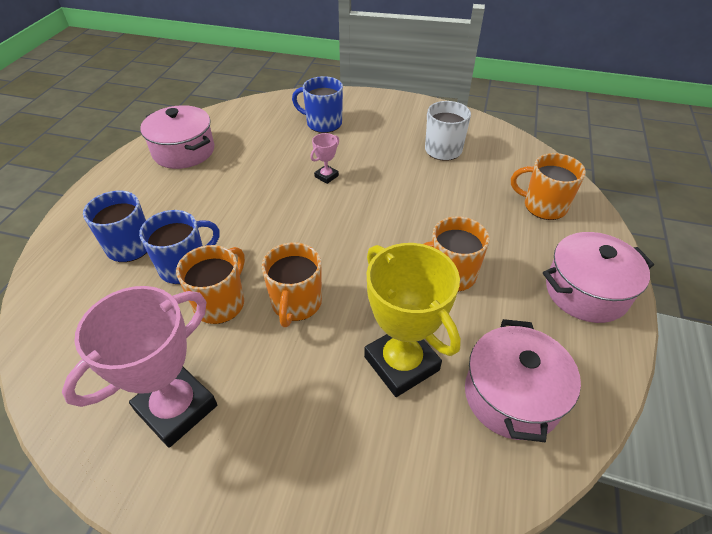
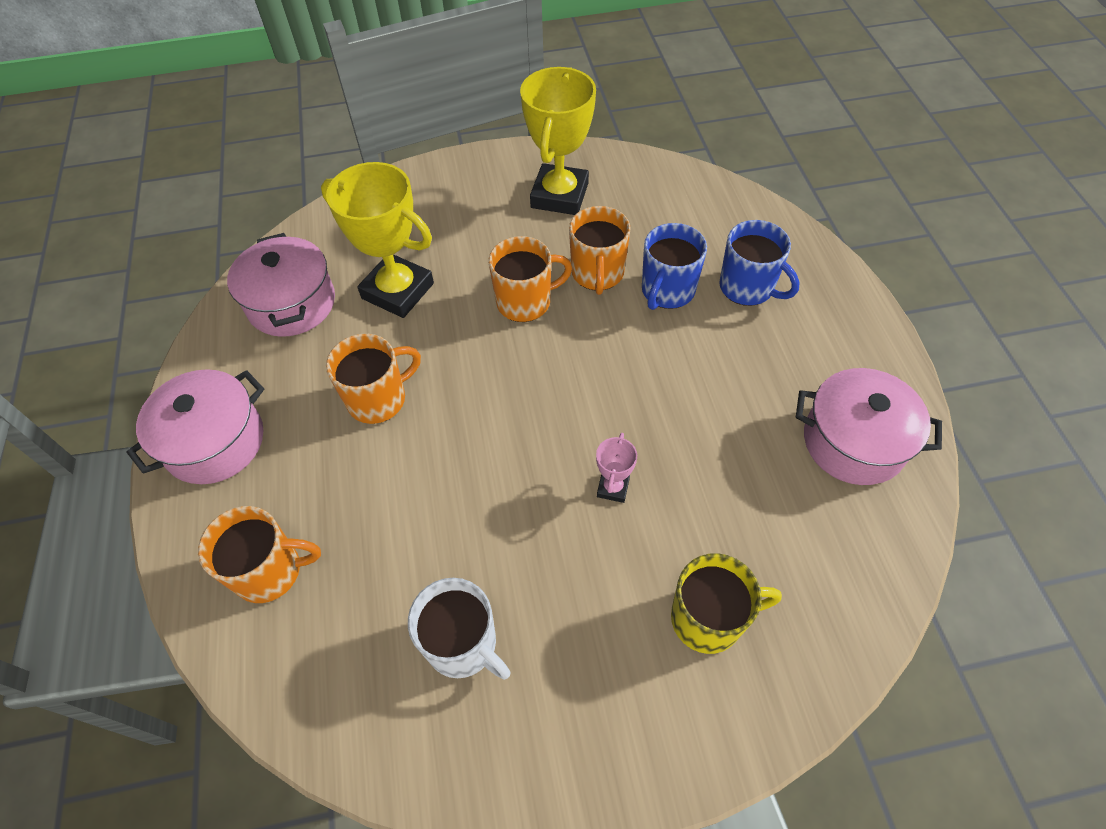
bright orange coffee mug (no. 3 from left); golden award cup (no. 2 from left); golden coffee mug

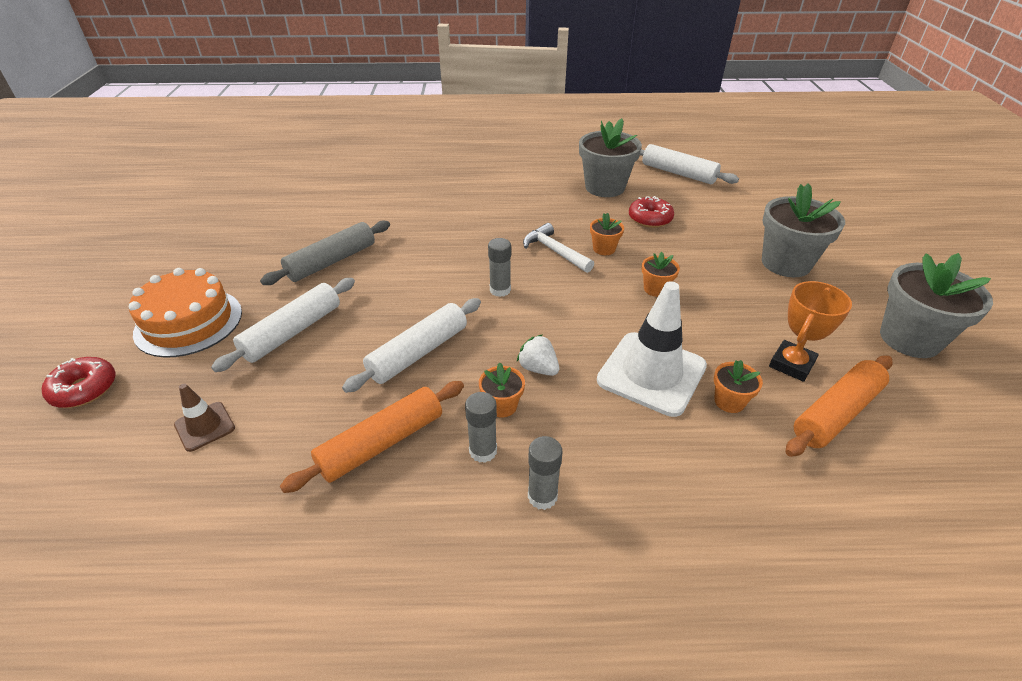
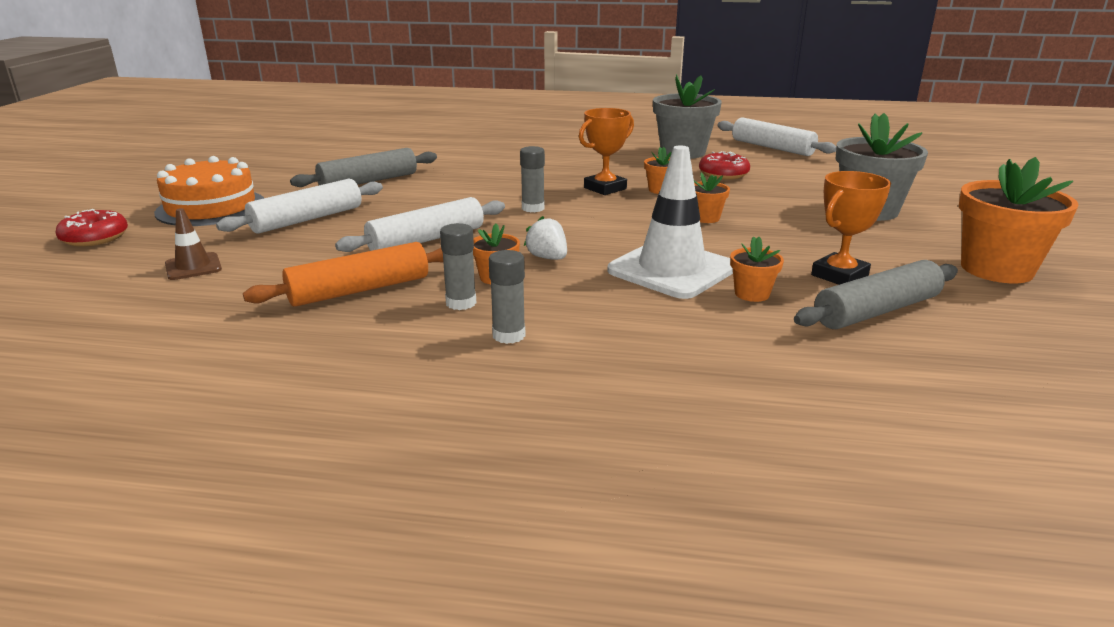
bright orange award cup (no. 1 from left); ash-grey rolling pin (no. 2 from left); bright orange flower pot (no. 5 from left)

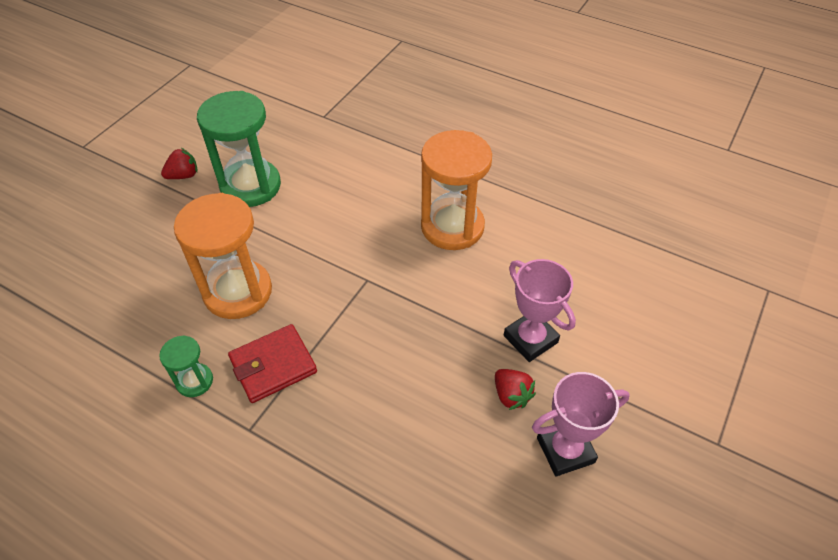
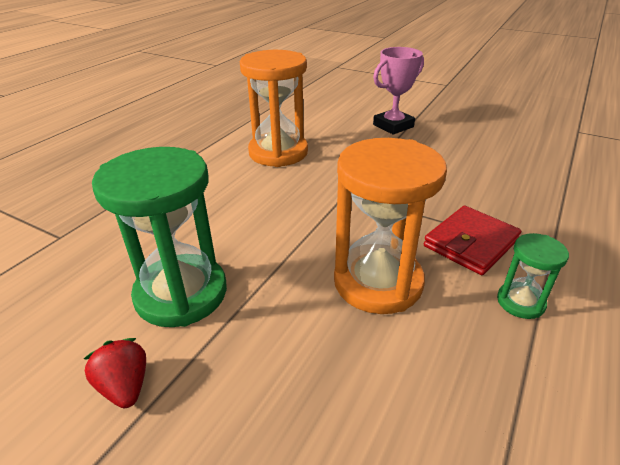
crimson wallet; crimson toy strawberry (no. 2 from left in the first image); rosy award cup (no. 2 from left in the first image)

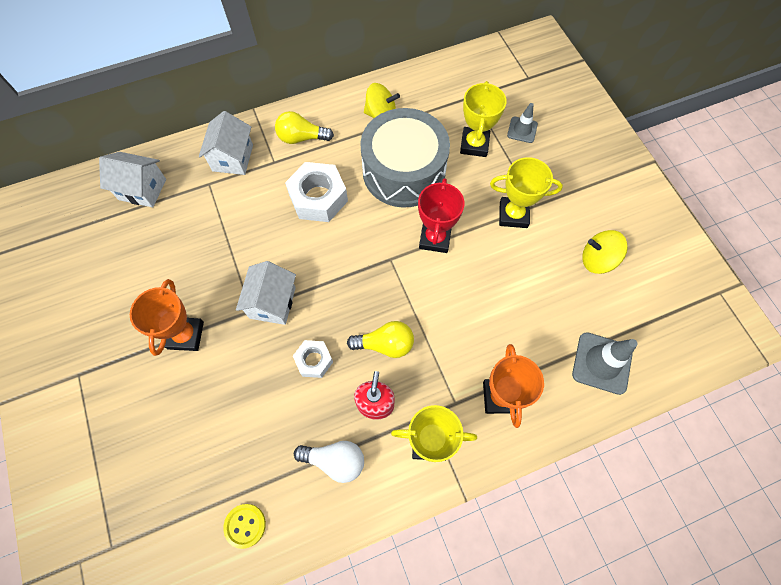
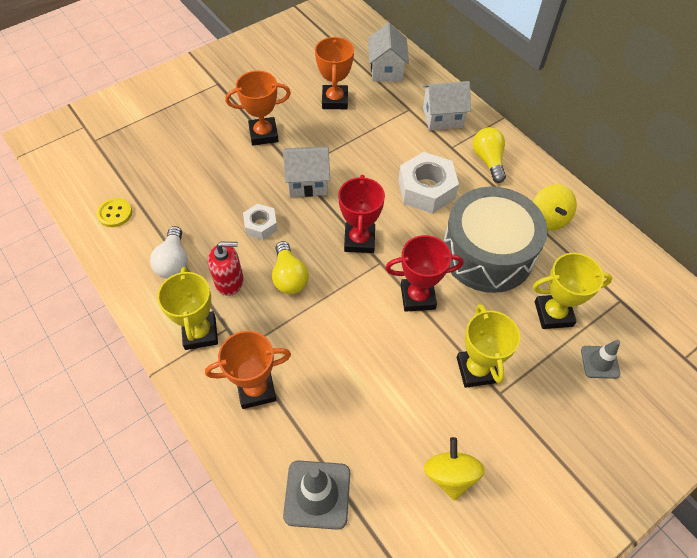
bright orange award cup (no. 3 from left); crimson award cup (no. 1 from left)

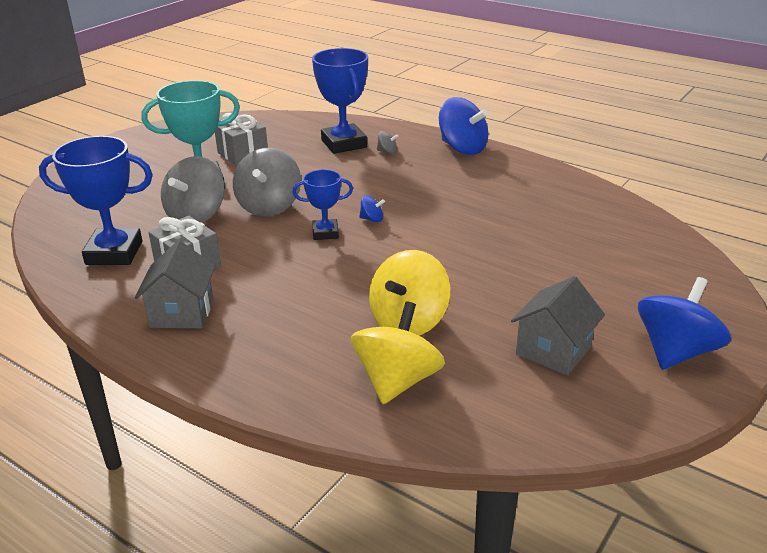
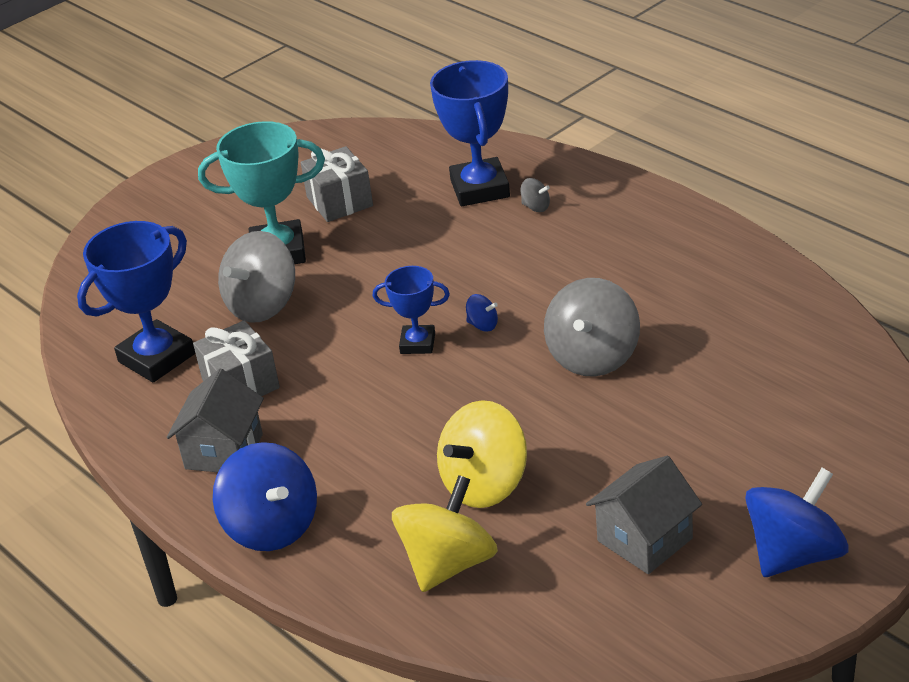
royal blue award cup (no. 1 from left); royal blue whirligig (no. 1 from left); ash-grey whirligig (no. 3 from left)

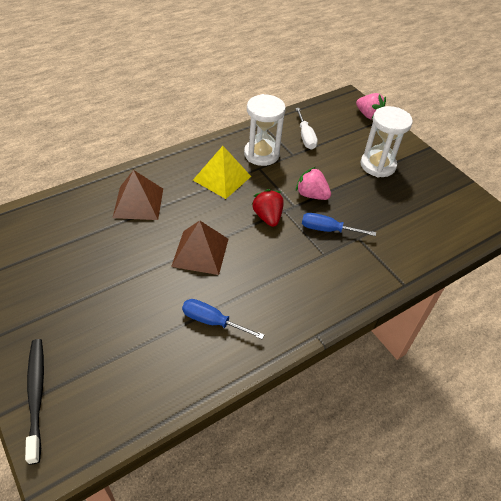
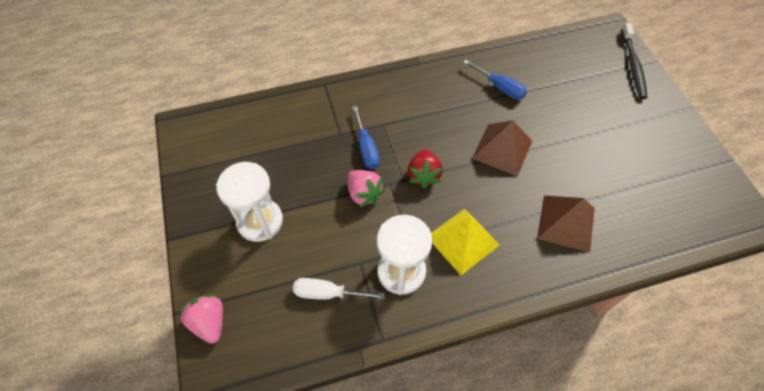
white flat screwdriver; royal blue flat screwdriver (no. 1 from left)

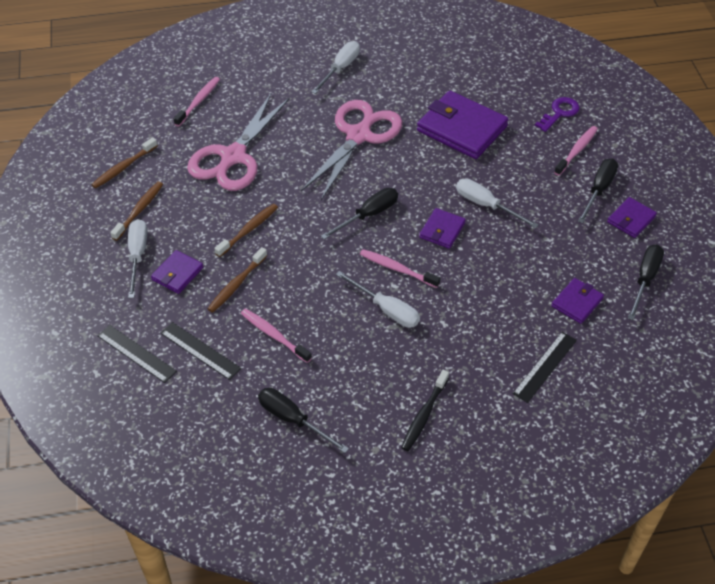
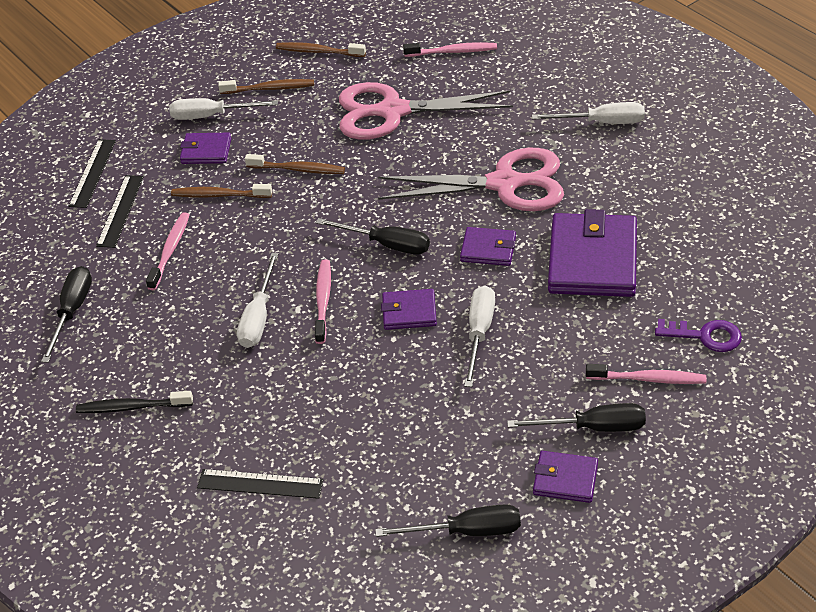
white flat screwdriver (no. 1 from left); purple wallet (no. 3 from left)

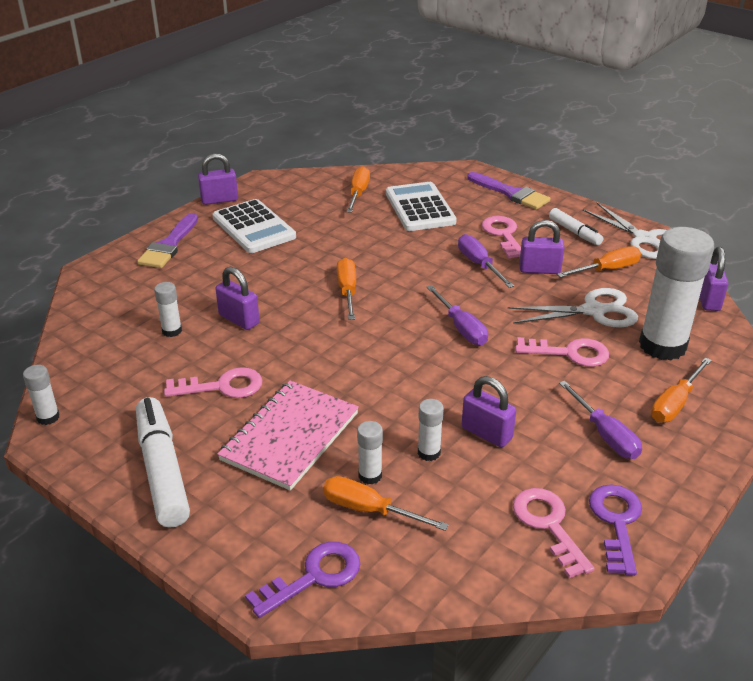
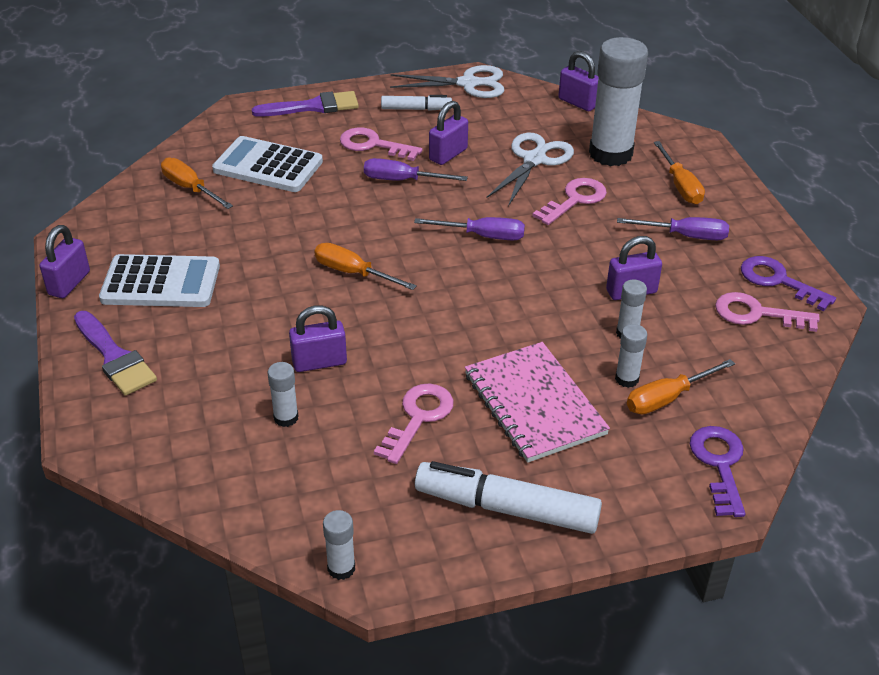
bright orange flat screwdriver (no. 4 from left in the first image)

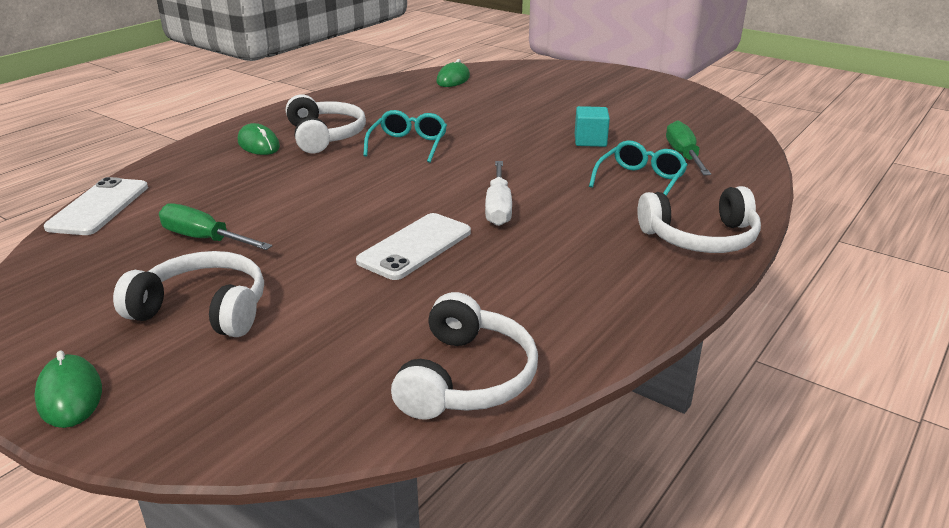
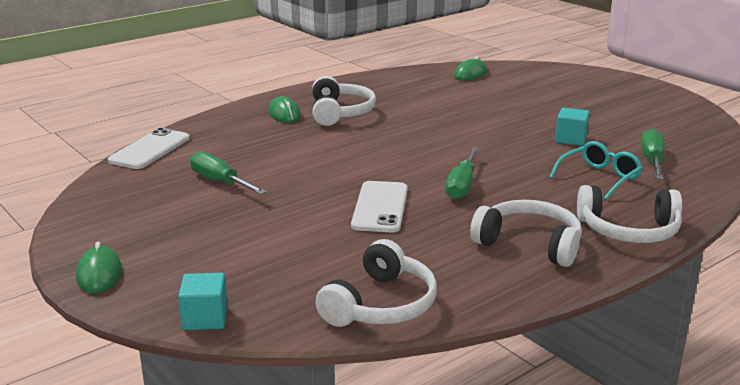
aqua cube (no. 1 from left); white mobile phone (no. 2 from left); emerald flat screwdriver (no. 2 from left); white headphones (no. 3 from left); aqua glasses (no. 1 from left in the first image)

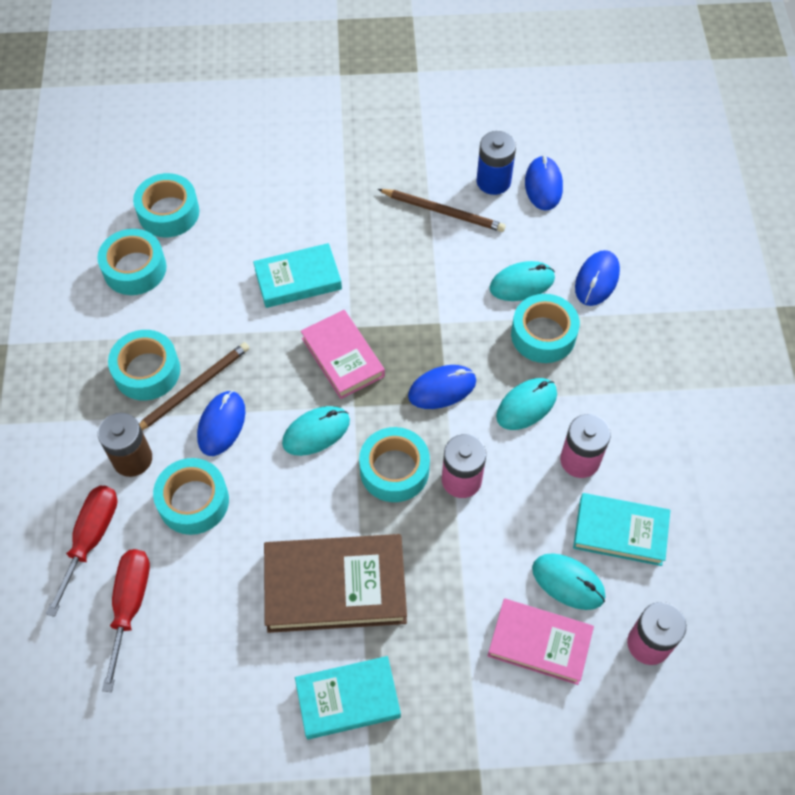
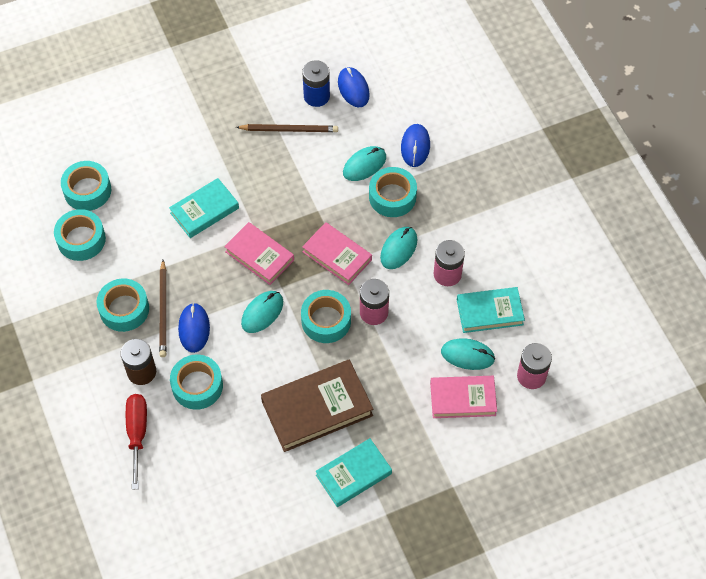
dark brown wooden pencil (no. 1 from left); rosy hardcover (no. 2 from left); crimson flat screwdriver (no. 2 from left in the first image)

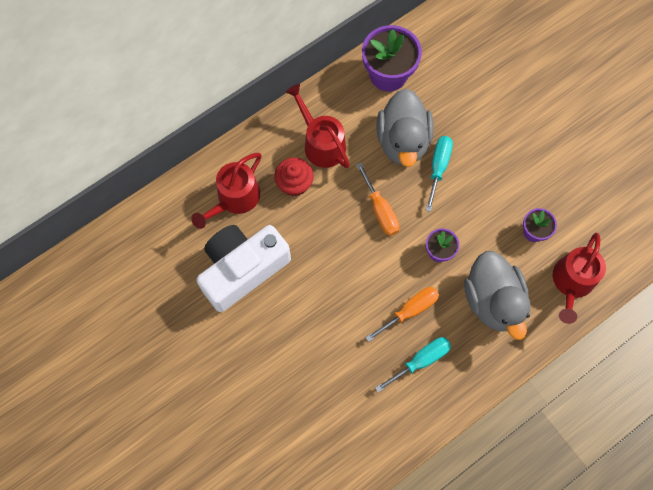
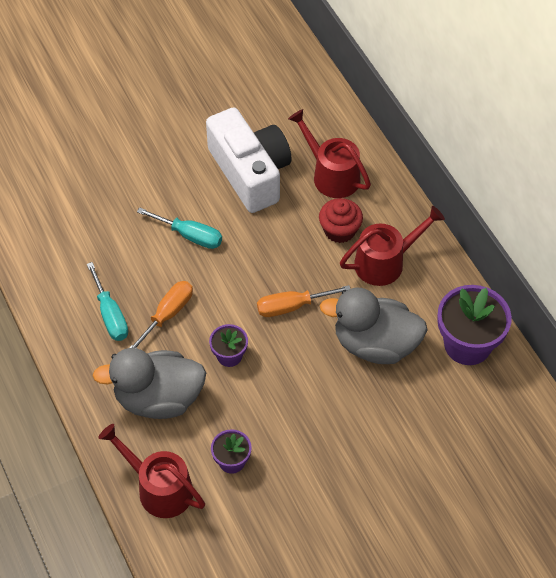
bright orange flat screwdriver (no. 1 from left); aqua flat screwdriver (no. 2 from left)

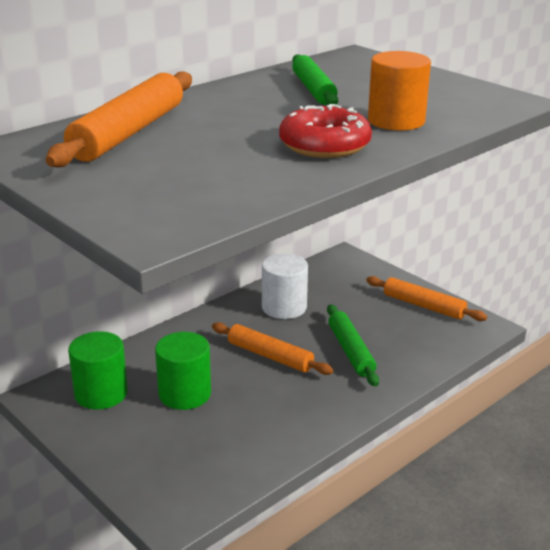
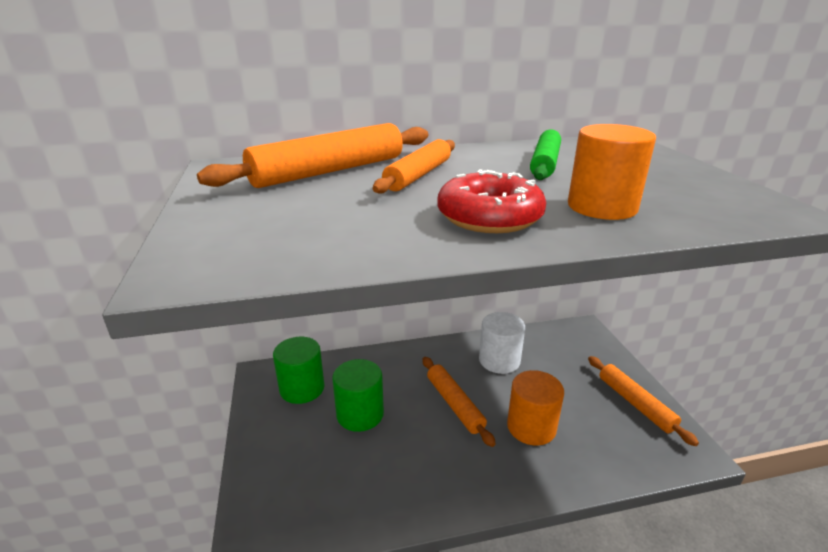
bright orange rolling pin (no. 2 from left); bright orange cylinder shape (no. 1 from left)

